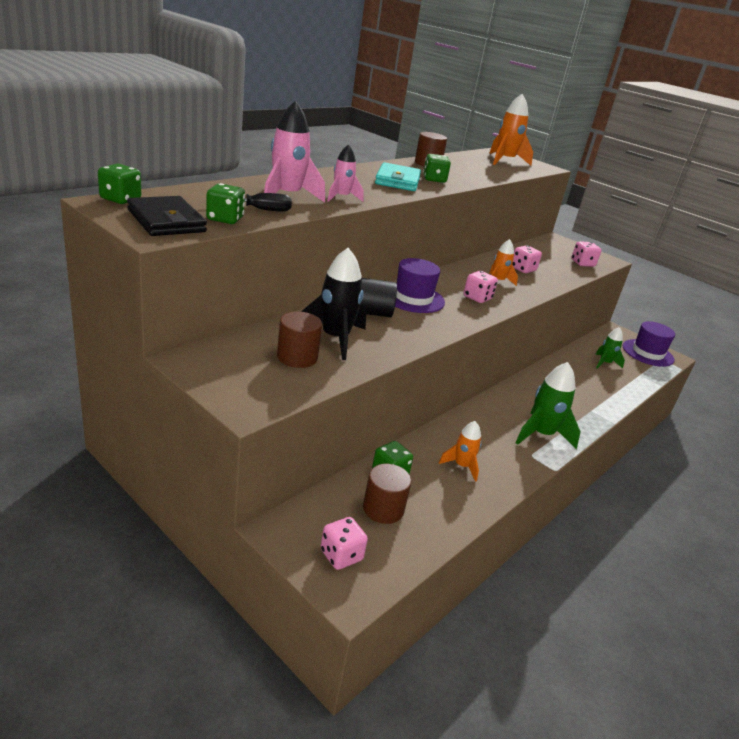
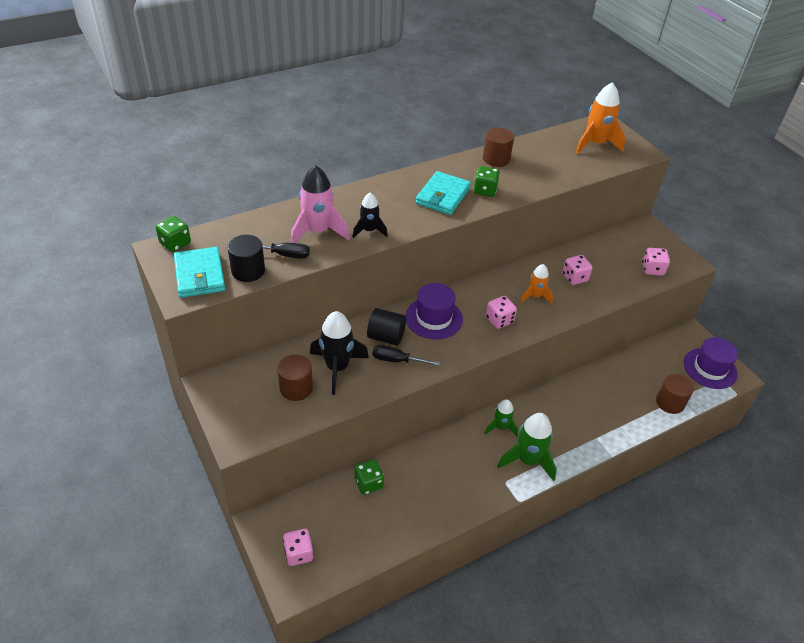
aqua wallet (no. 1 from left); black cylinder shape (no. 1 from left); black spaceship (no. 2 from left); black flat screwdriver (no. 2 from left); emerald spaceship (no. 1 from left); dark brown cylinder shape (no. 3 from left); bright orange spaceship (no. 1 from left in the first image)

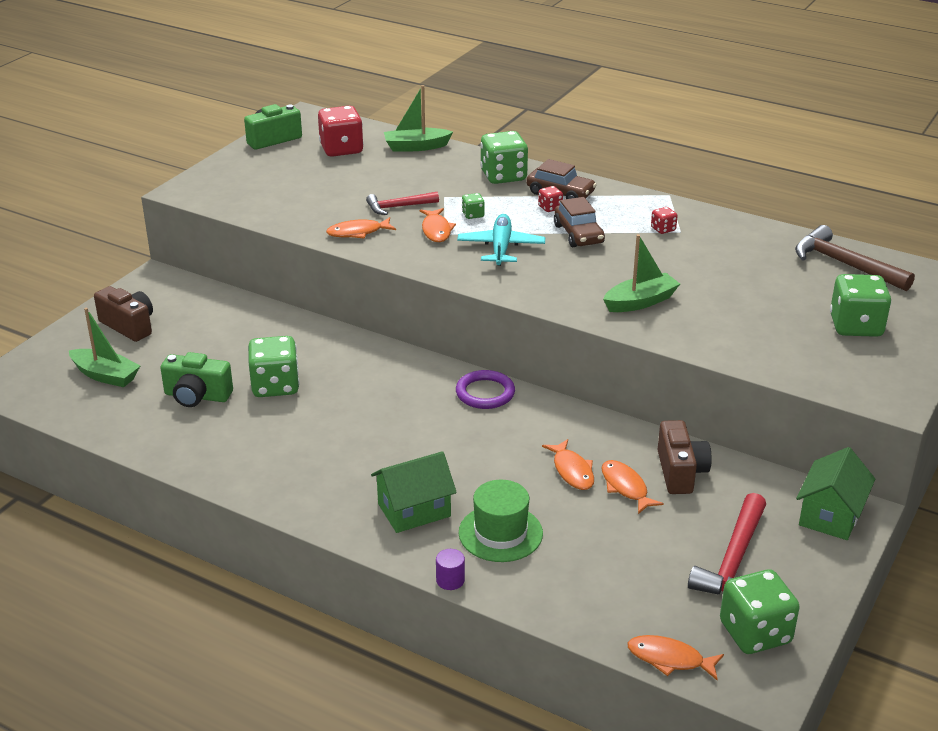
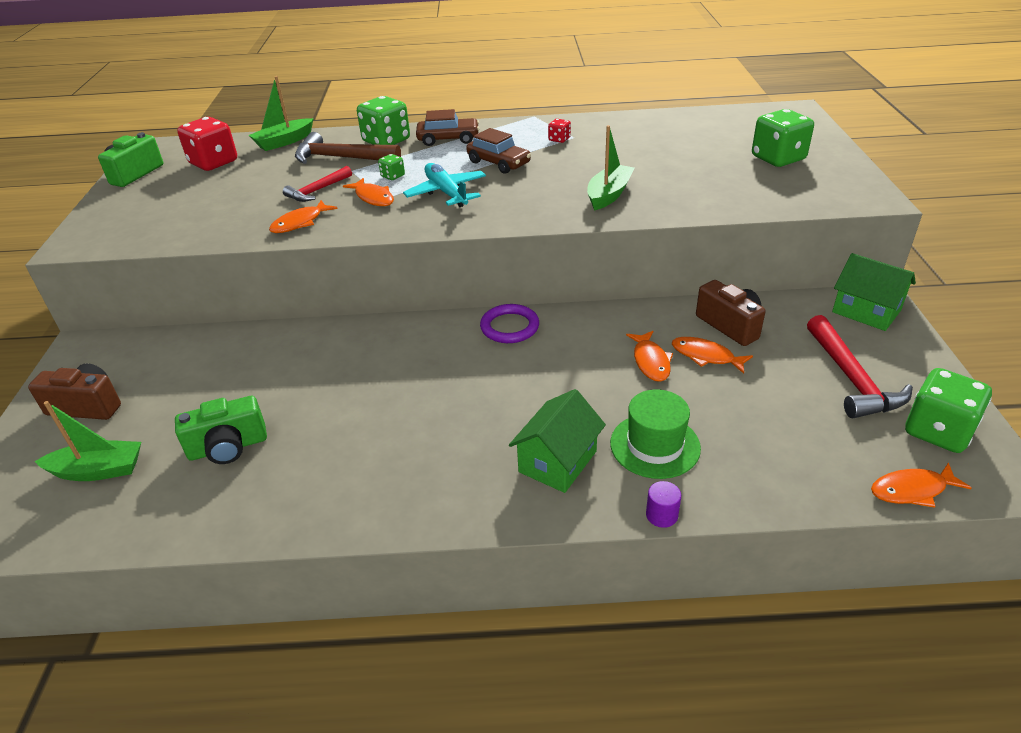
dark brown claw hammer; bright orange toy fish (no. 3 from left); emerald cottage (no. 2 from left); emerald game die (no. 1 from left in the first image); crimson game die (no. 2 from left in the first image)

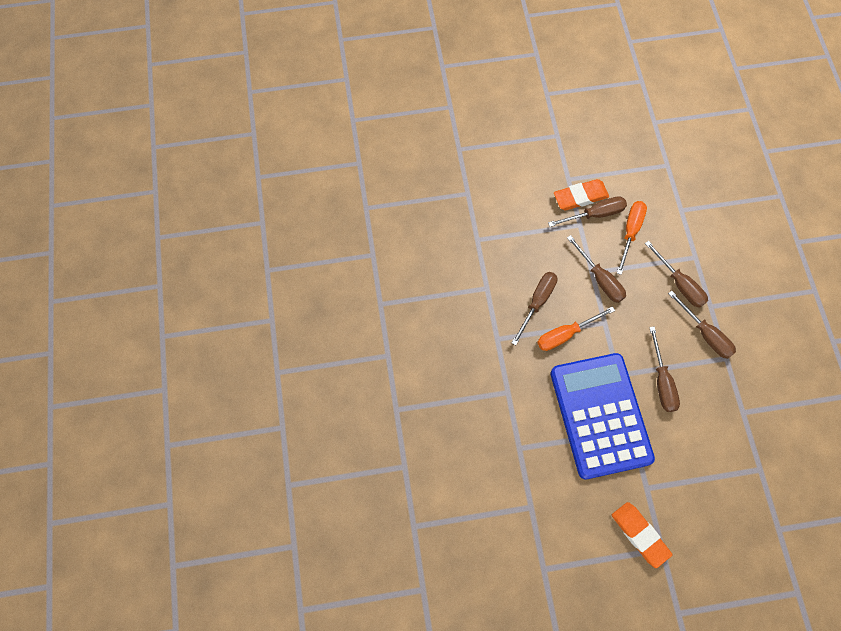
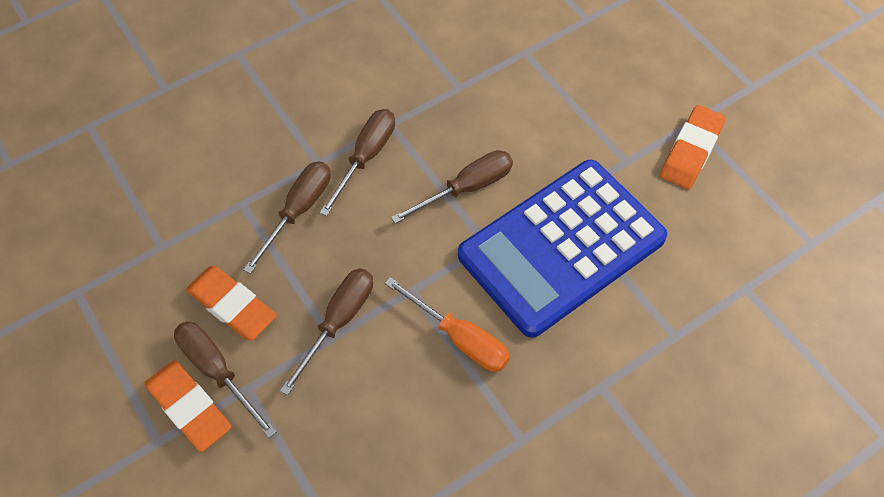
bright orange gum eraser (no. 2 from left); dark brown flat screwdriver (no. 1 from left in the first image)

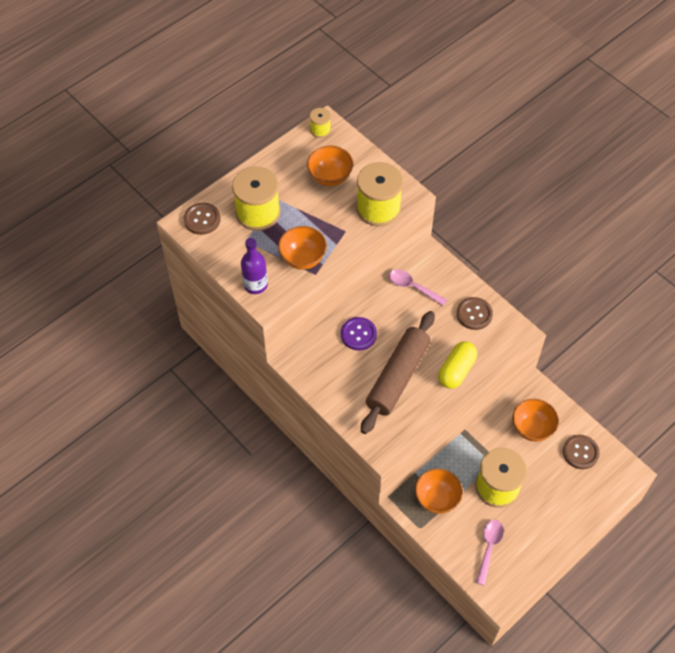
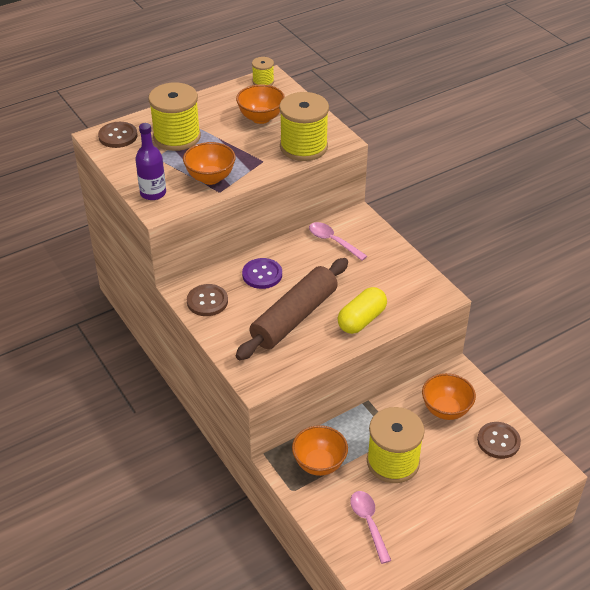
dark brown button (no. 2 from left); rosy teaspoon (no. 2 from left)

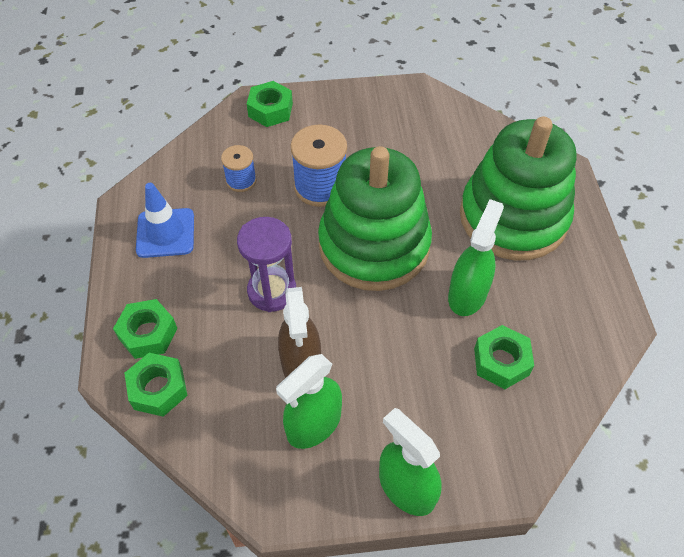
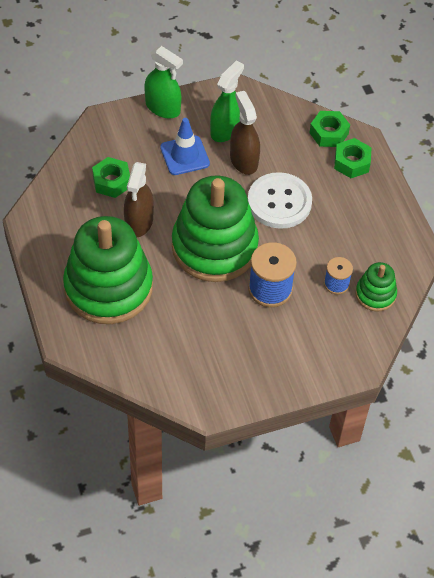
dark brown spray cleaner (no. 1 from left); royal blue traffic cone; white button; emerald stacking rings (no. 3 from left); emerald hex nut (no. 3 from left in the first image)

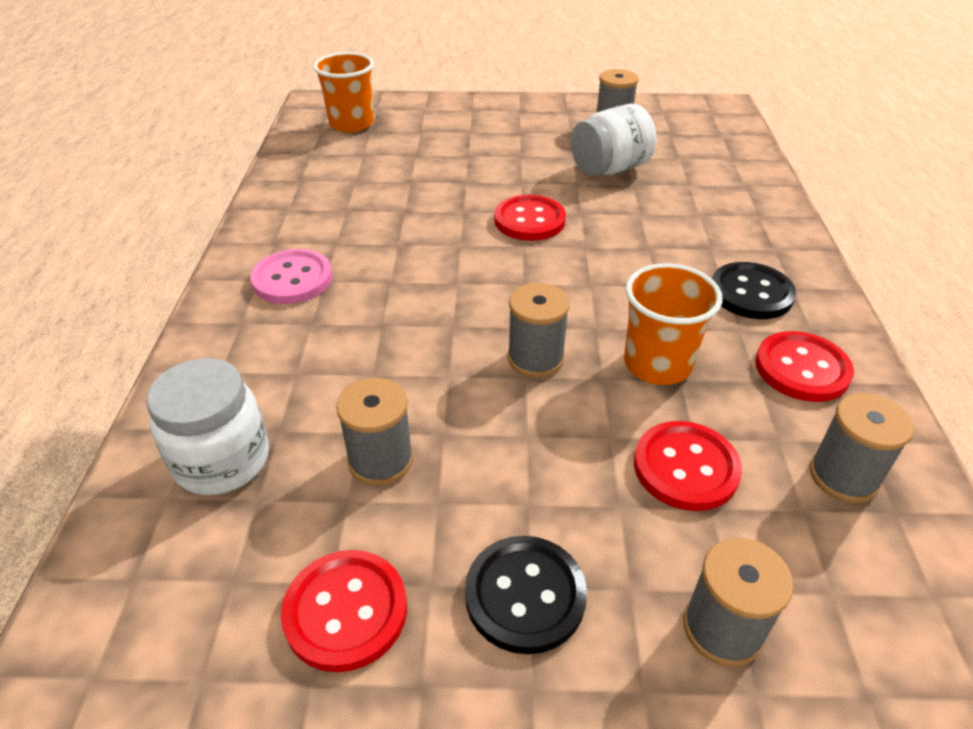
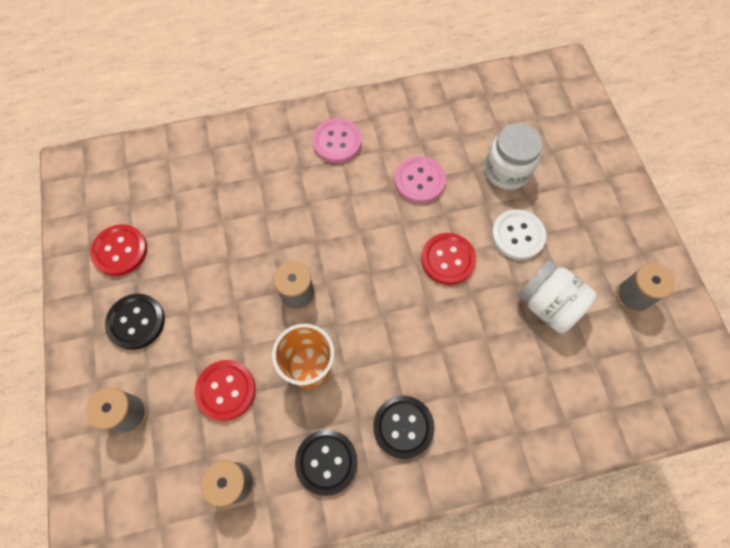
black button (no. 2 from left); rosy button (no. 2 from left); white jar (no. 1 from left); white button; bright orange cup (no. 1 from left in the first image); ash-grey spool (no. 1 from left in the first image)

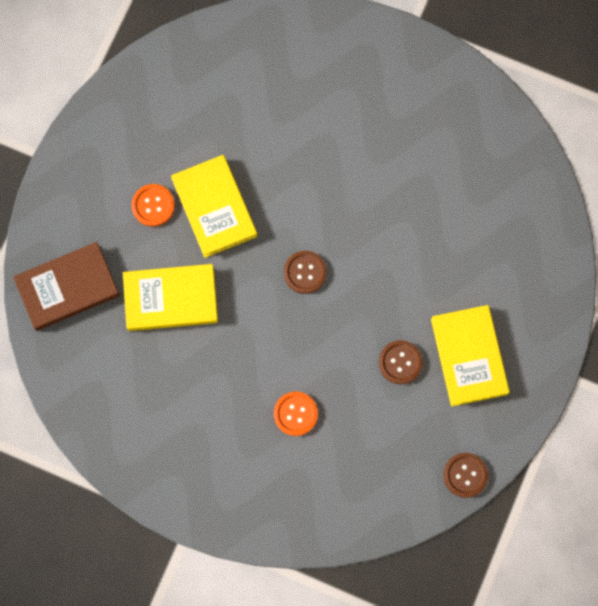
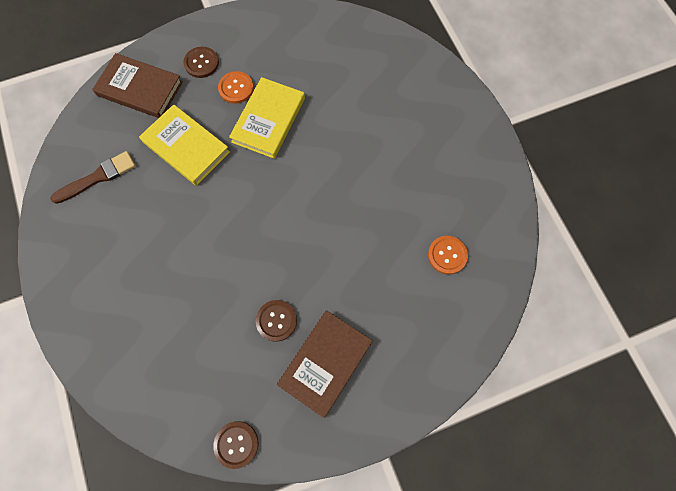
dark brown paint brush; dark brown button (no. 1 from left); dark brown hardcover (no. 2 from left); bright orange button (no. 2 from left)

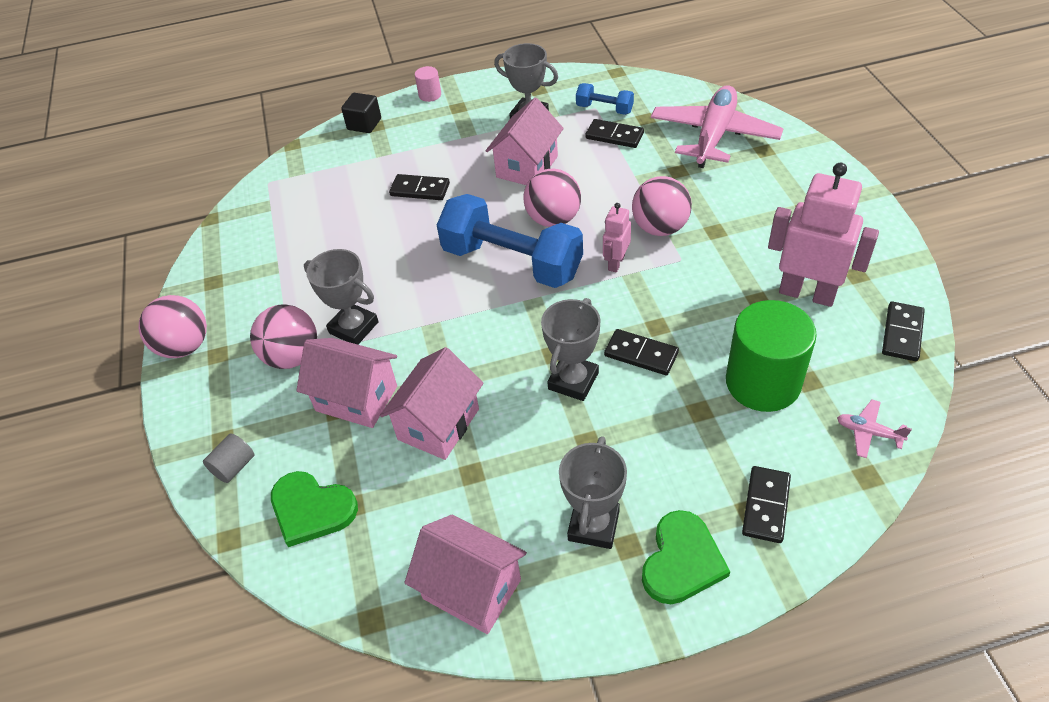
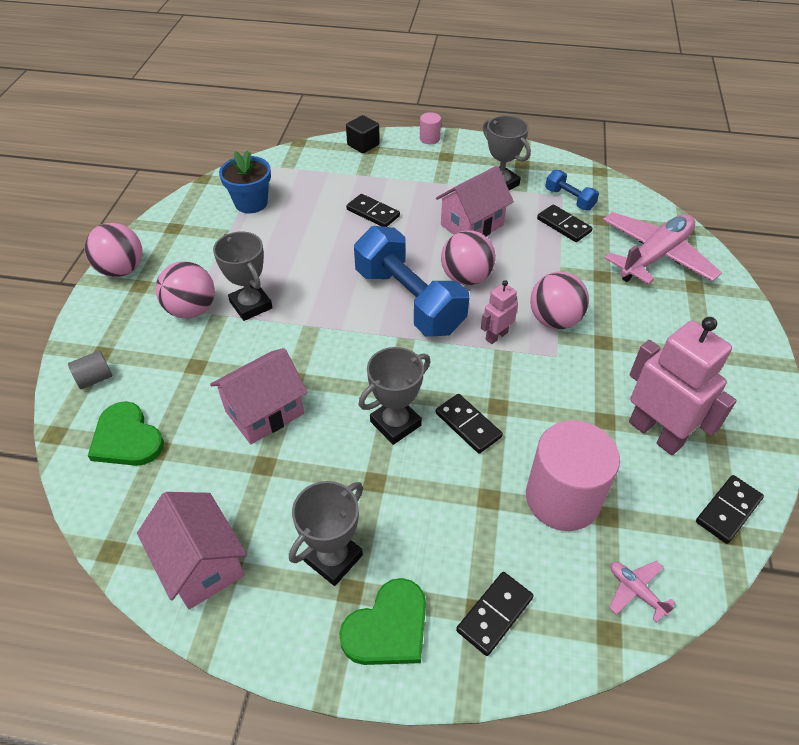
royal blue flower pot; rosy cylinder shape (no. 2 from left); rosy cottage (no. 1 from left in the first image)

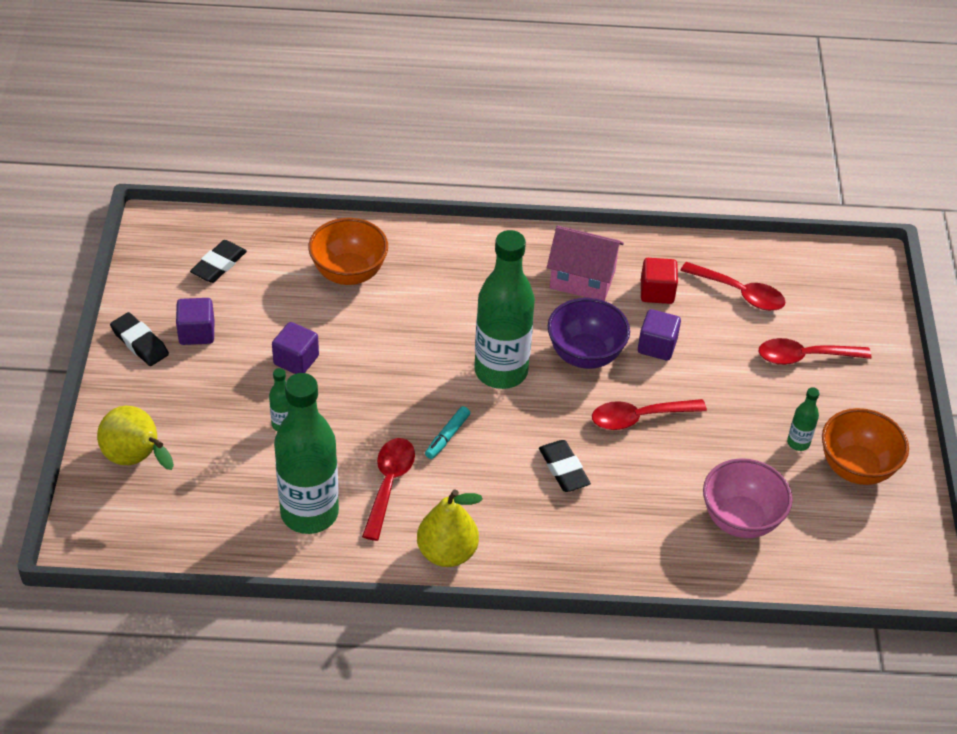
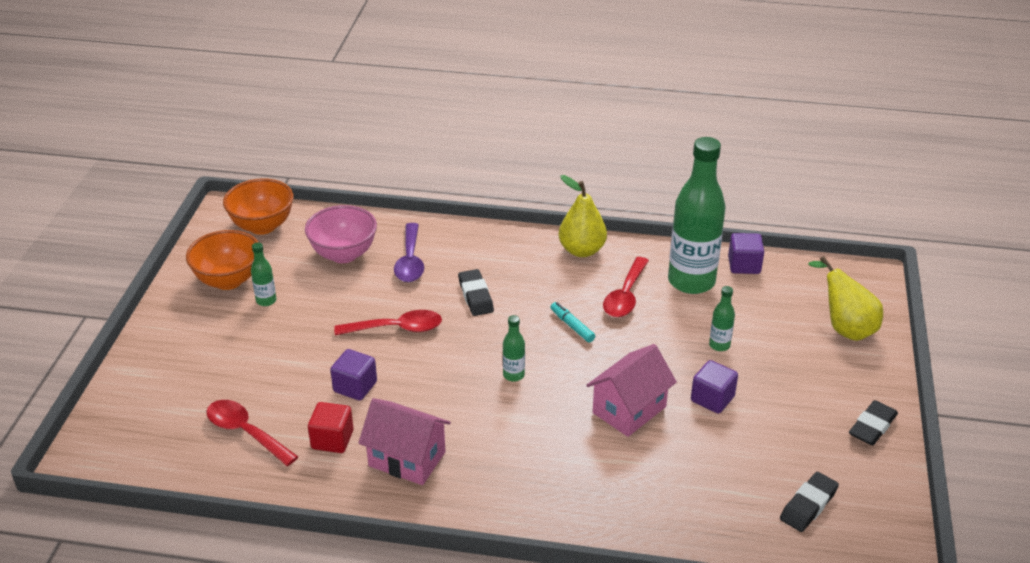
bright orange bowl (no. 2 from left); purple teaspoon; emerald drink bottle (no. 2 from left); aqua felt pen; rosy cottage (no. 2 from left); purple cube (no. 3 from left); black gum eraser (no. 3 from left); purple bowl; crimson teaspoon (no. 4 from left in the first image)

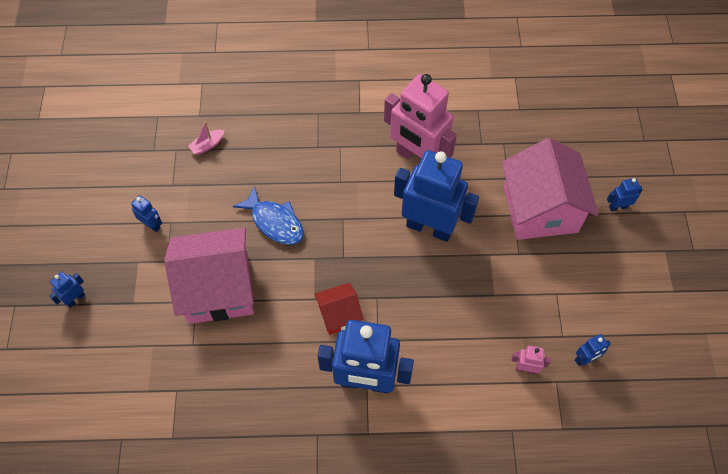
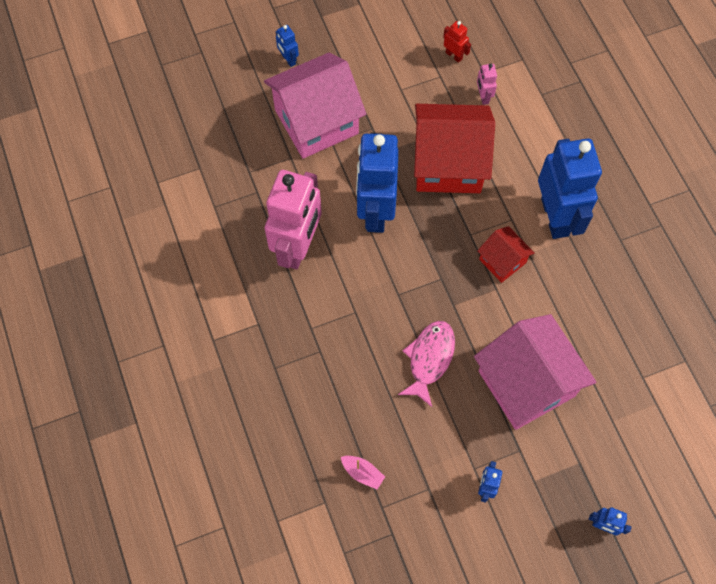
rosy toy fish; crimson cottage (no. 1 from left); crimson robot

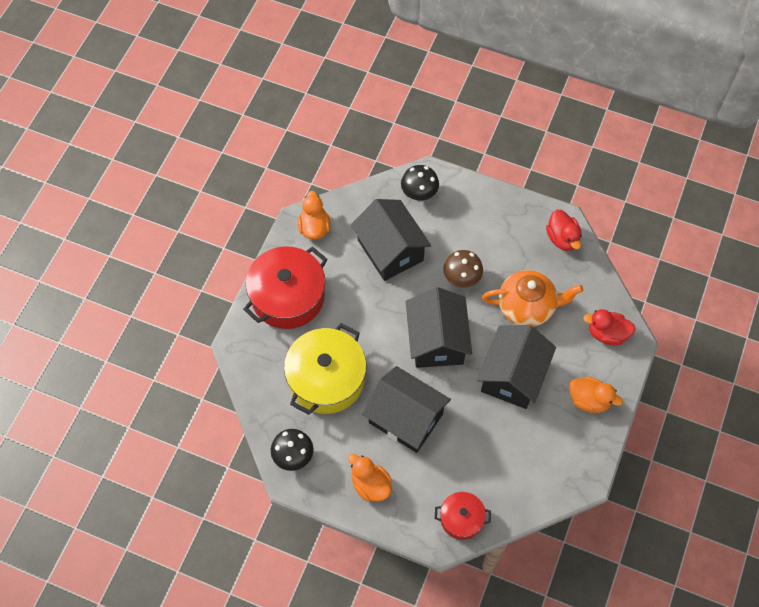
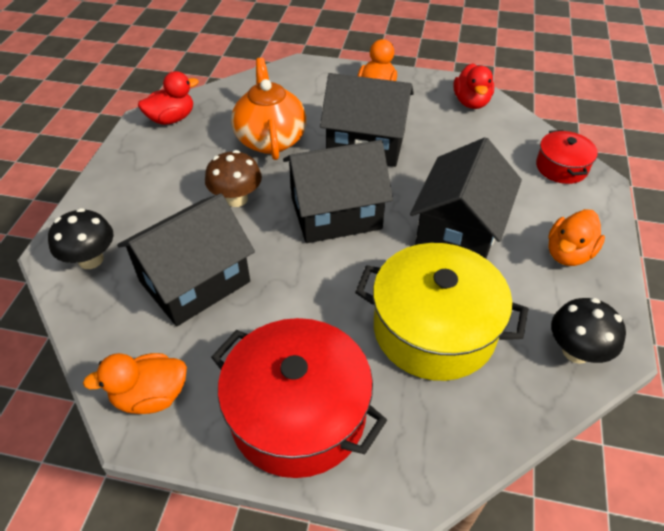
crimson toy duck (no. 2 from left)

